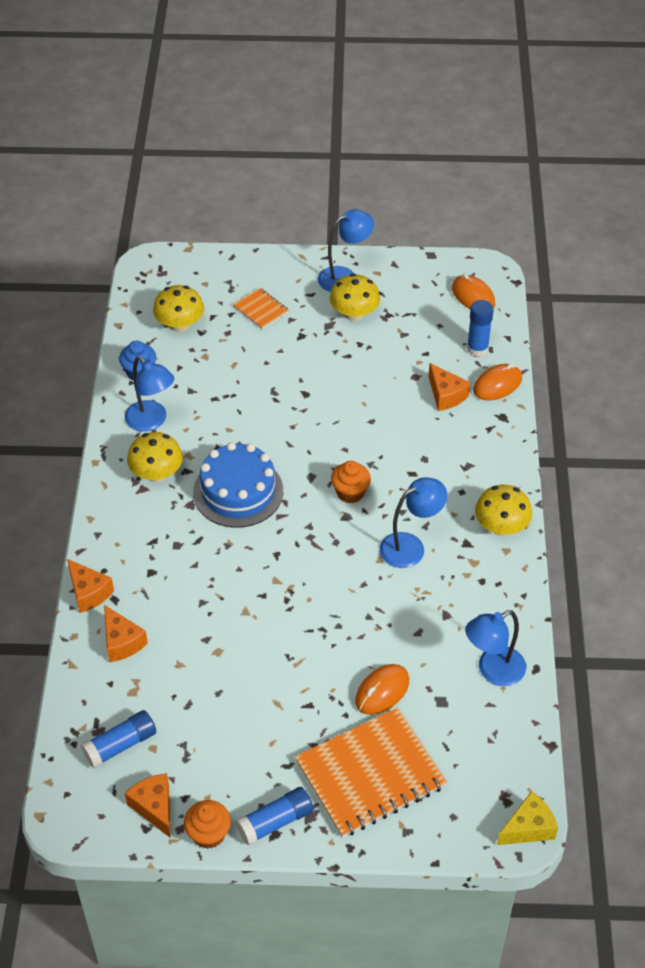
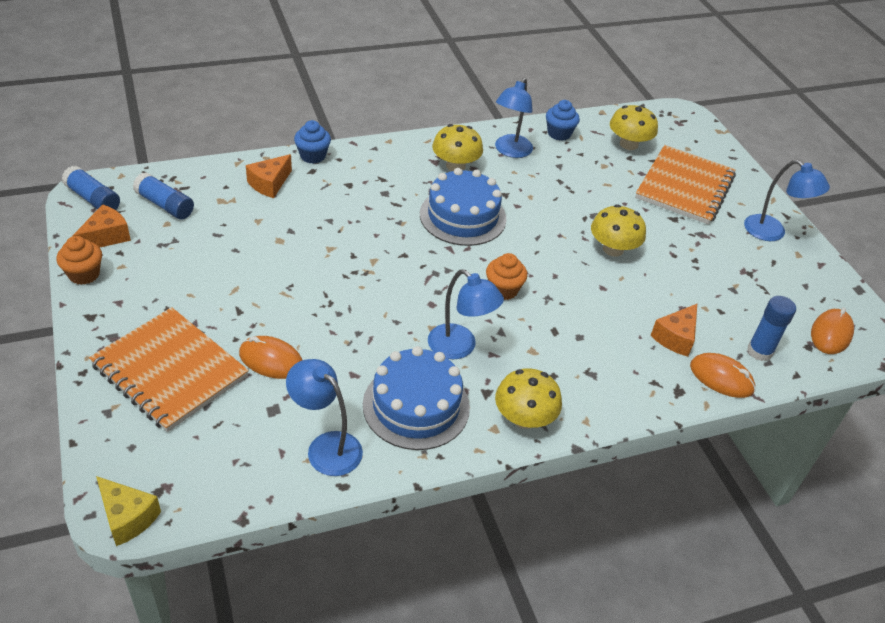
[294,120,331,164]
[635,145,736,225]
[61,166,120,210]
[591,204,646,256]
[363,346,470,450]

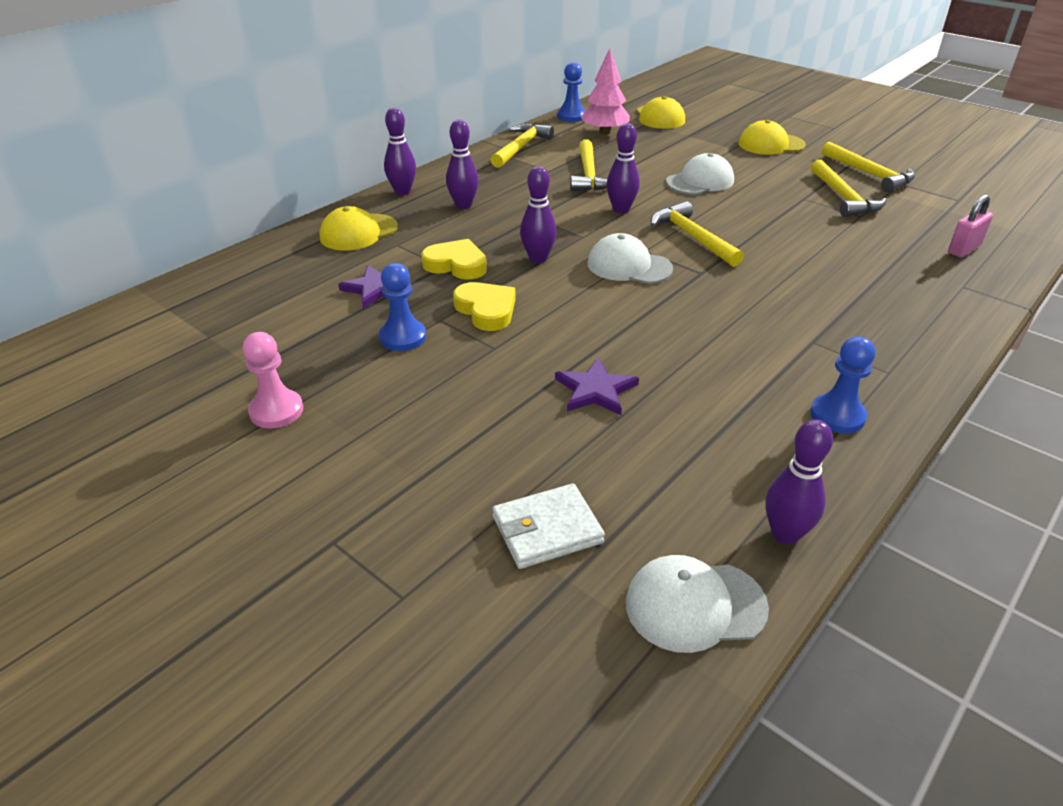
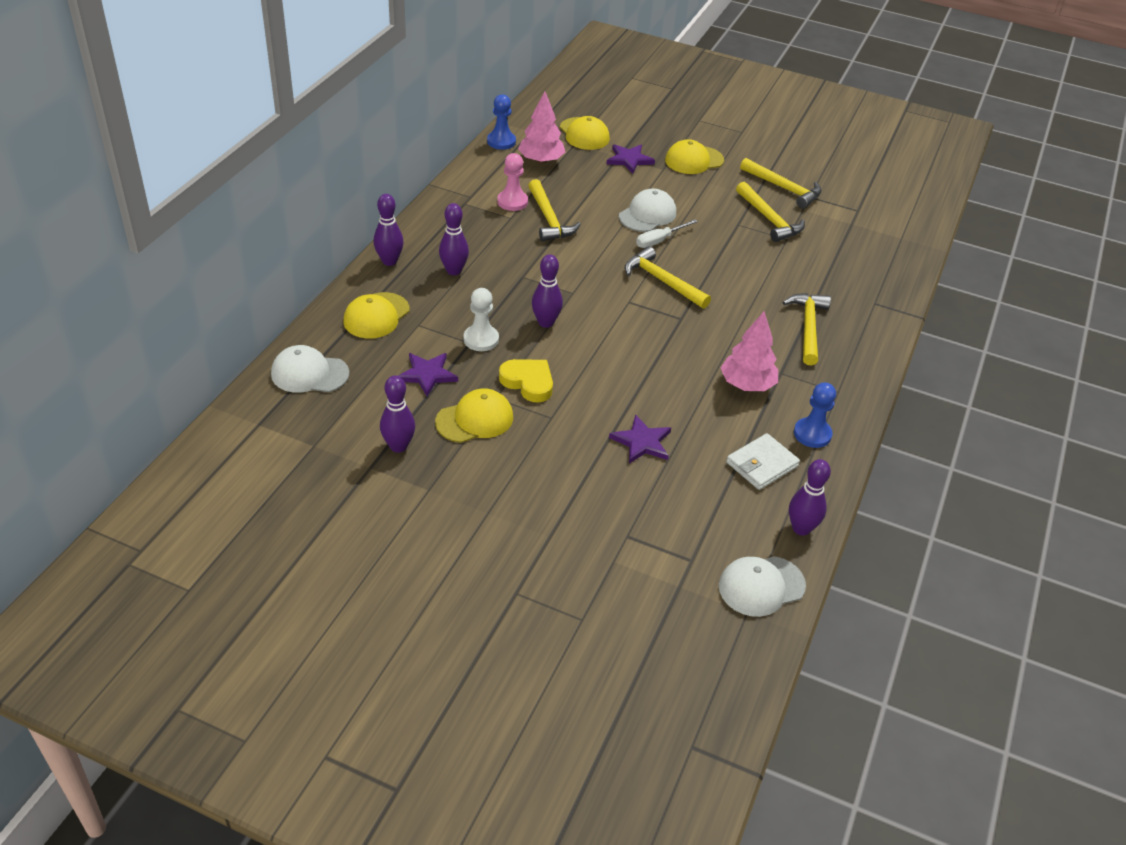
[497,153,528,211]
[435,388,513,443]
[464,288,499,351]
[783,293,831,366]
[726,433,800,490]
[271,345,350,393]
[380,375,415,453]
[948,195,993,257] (first image)
[607,144,655,174]
[636,219,698,248]
[721,311,778,391]

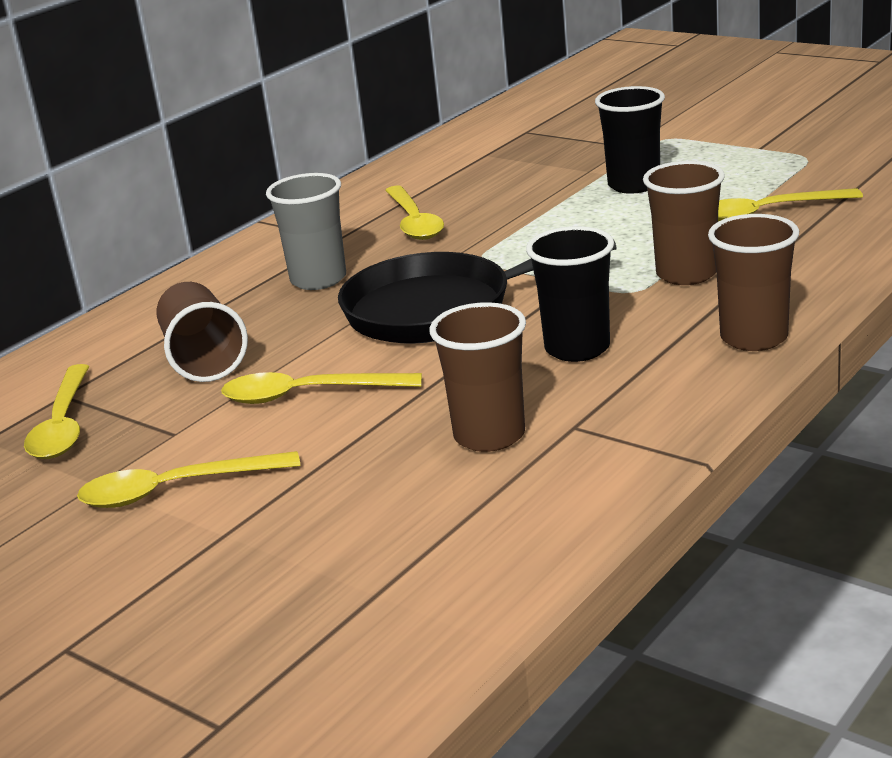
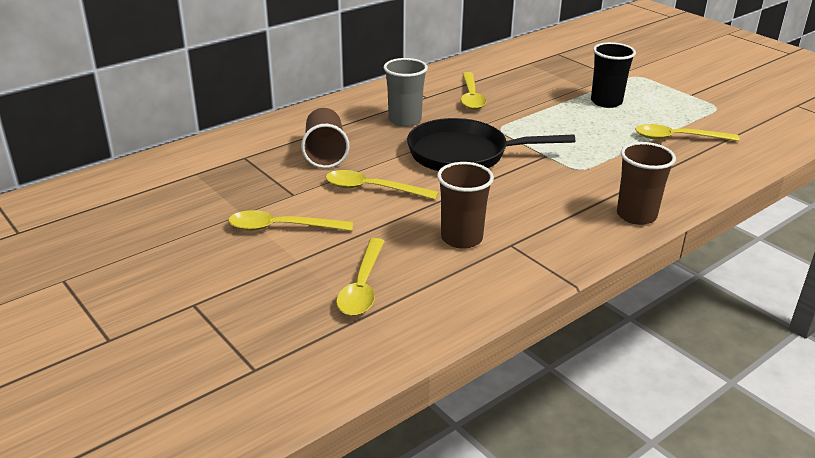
[336,238,385,316]
[526,226,614,362] (first image)
[643,161,725,285] (first image)

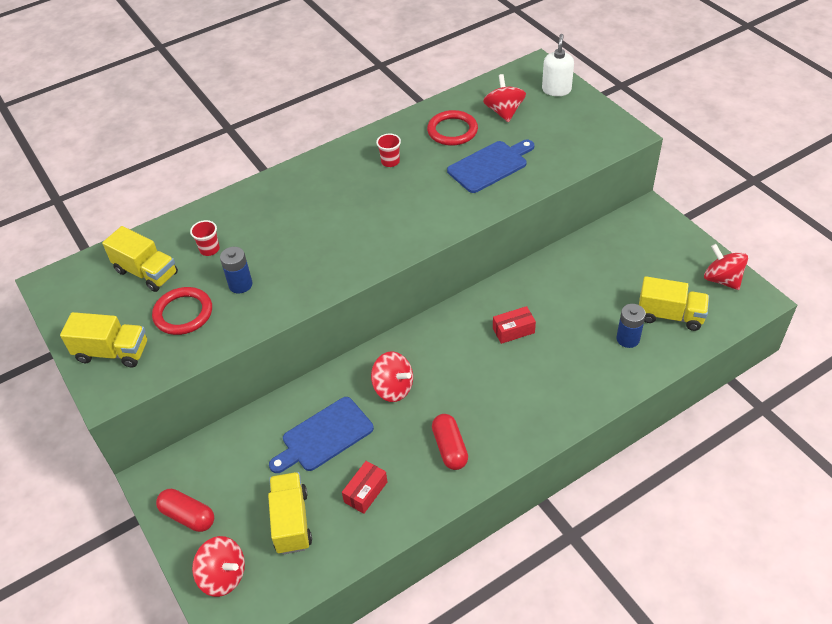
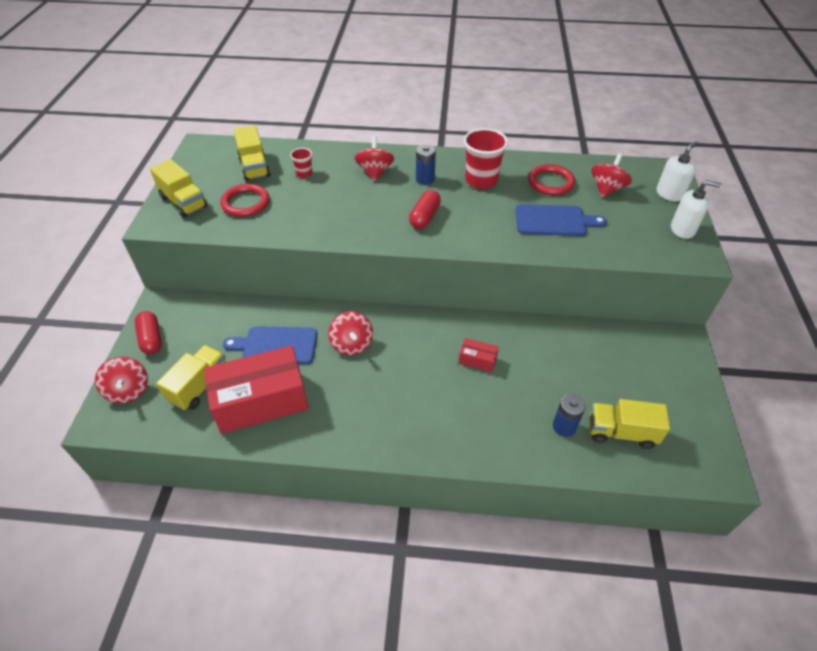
[416,144,436,185]
[204,345,309,434]
[464,128,508,189]
[409,190,441,229]
[589,399,670,449]
[355,136,394,181]
[671,180,721,239]

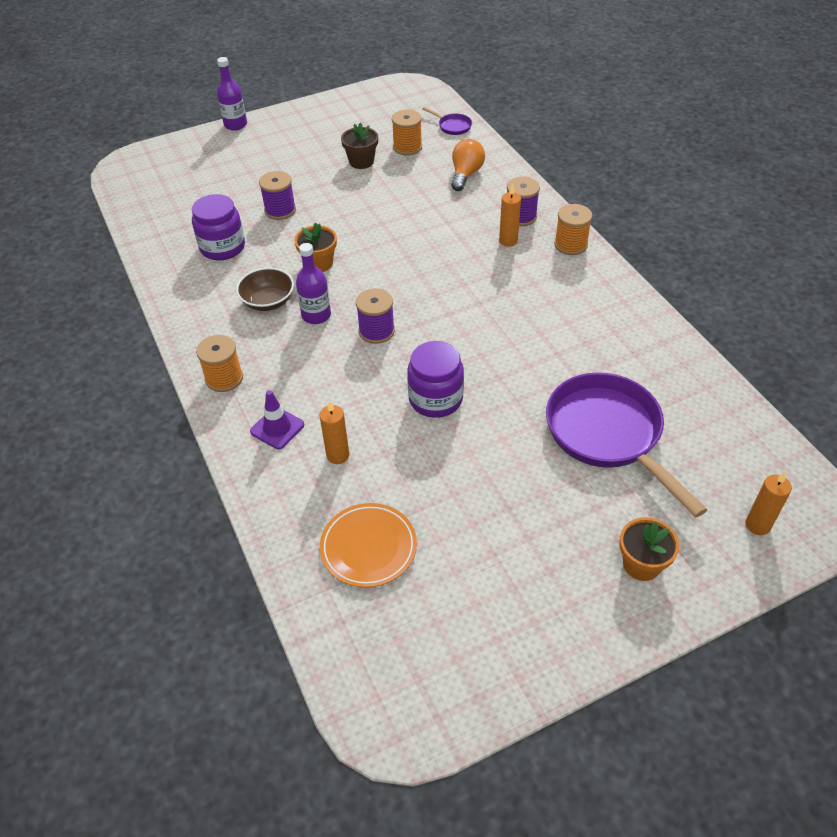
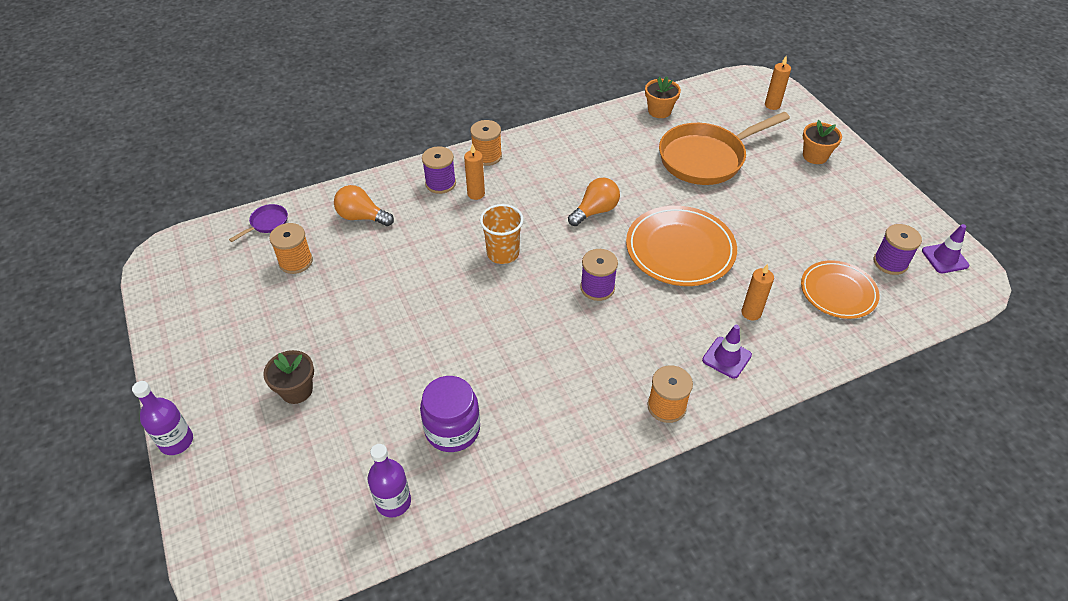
[236,268,294,311] (first image)
[874,224,922,275]
[645,76,681,118]
[368,444,411,518]
[263,350,314,404]
[626,206,737,286]
[659,112,790,185]
[480,204,524,264]
[568,178,620,226]
[922,224,969,273]

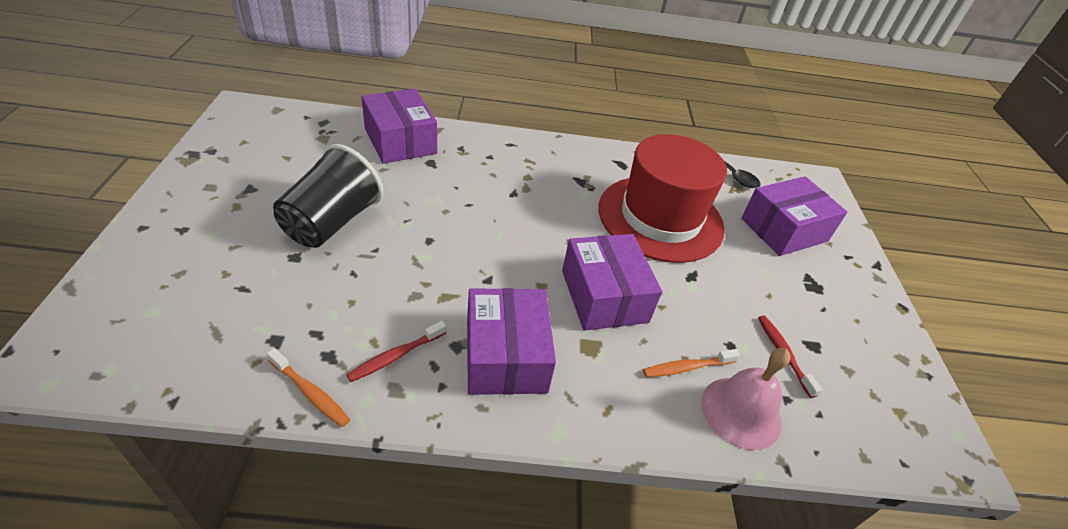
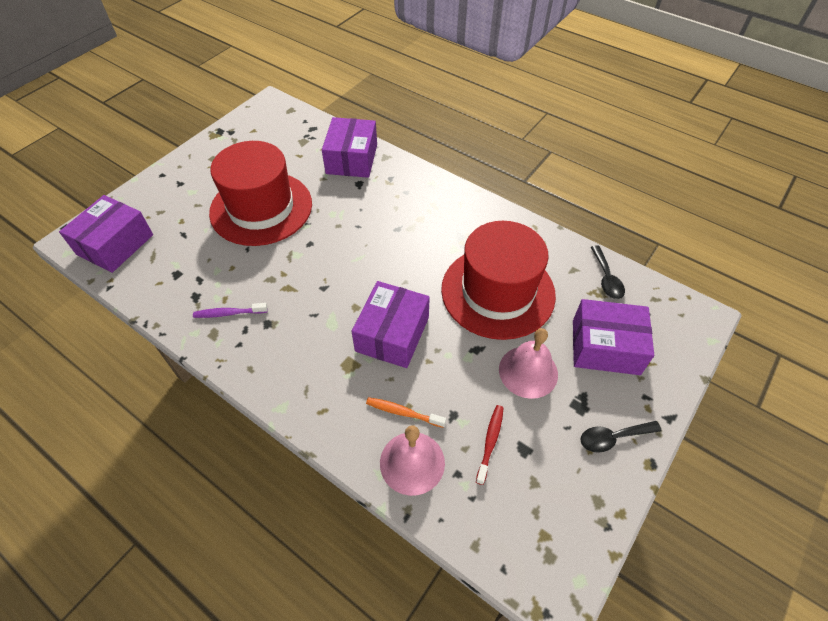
[266,348,350,427] (first image)
[209,141,312,246]
[193,303,268,318]
[59,195,153,273]
[499,328,558,399]
[580,421,662,453]

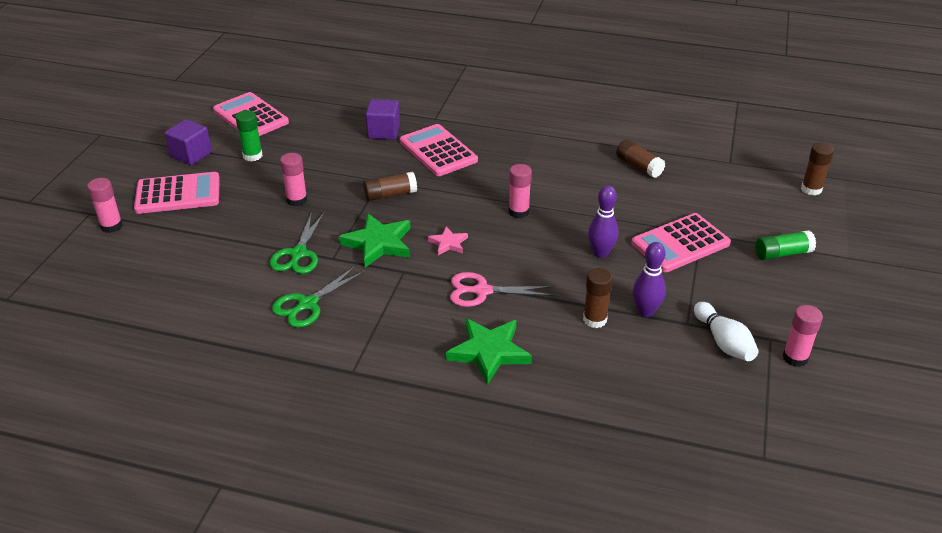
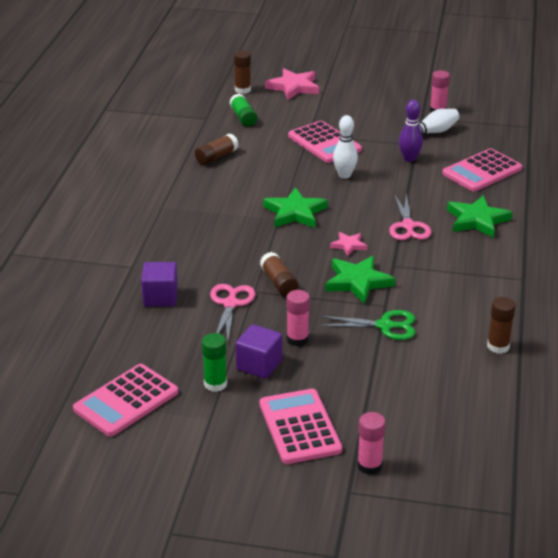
[236,324,282,379]
[272,266,366,328] (first image)
[442,148,522,192]
[263,187,328,228]
[487,297,516,354]
[333,115,358,179]
[230,94,257,127]
[210,284,255,340]
[265,68,319,100]

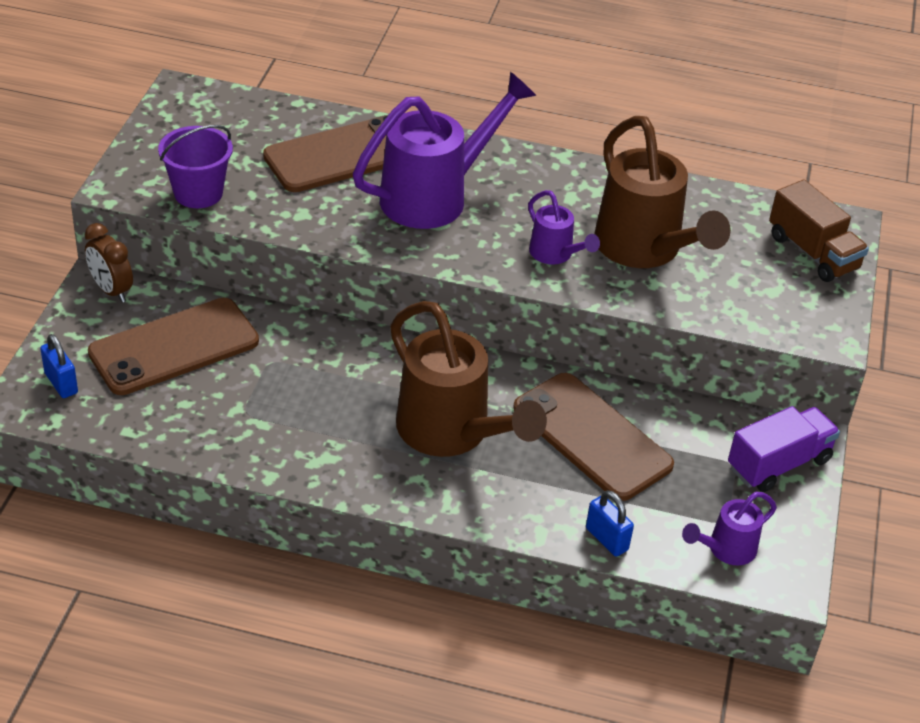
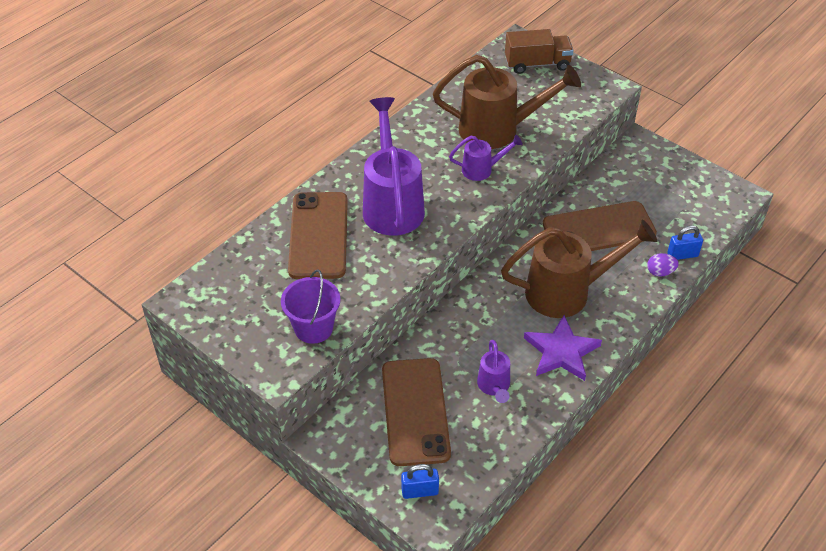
[85,223,133,302] (first image)
[477,340,510,403]
[728,406,840,492] (first image)
[524,315,602,381]
[647,253,679,277]

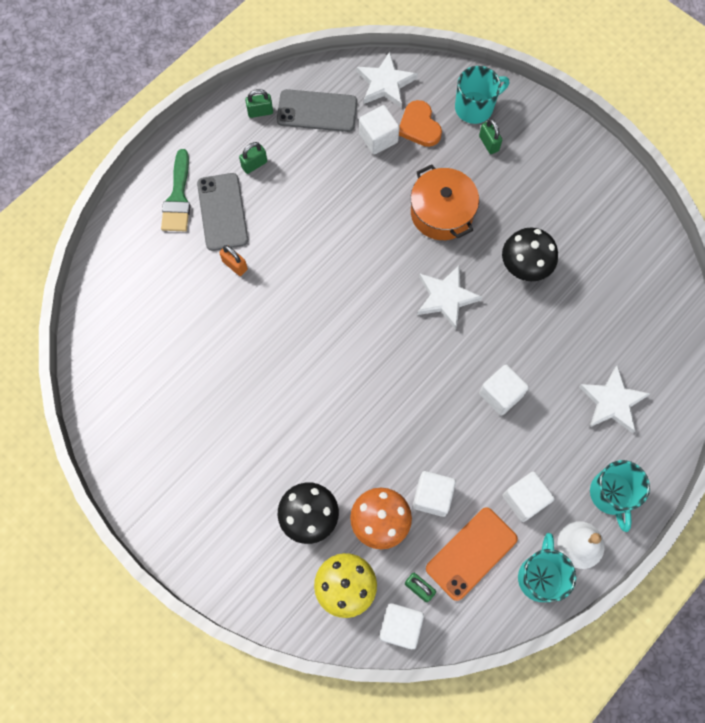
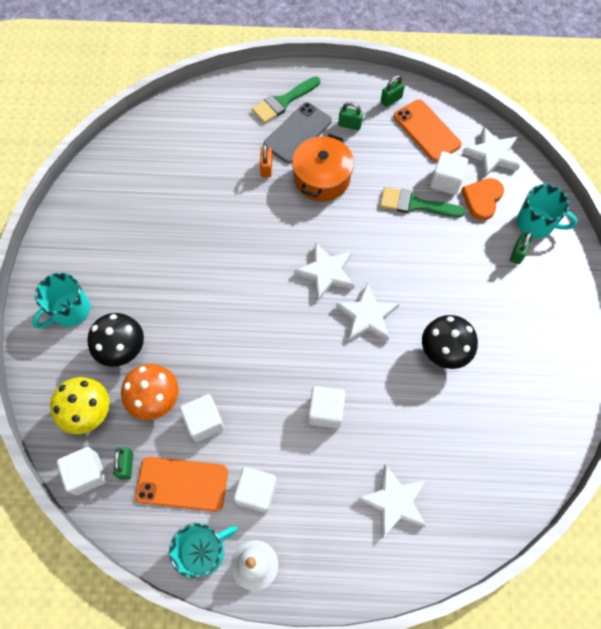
[381,75,405,107]
[394,99,462,162]
[292,134,354,201]
[32,273,90,329]
[294,242,354,301]
[380,187,465,217]

